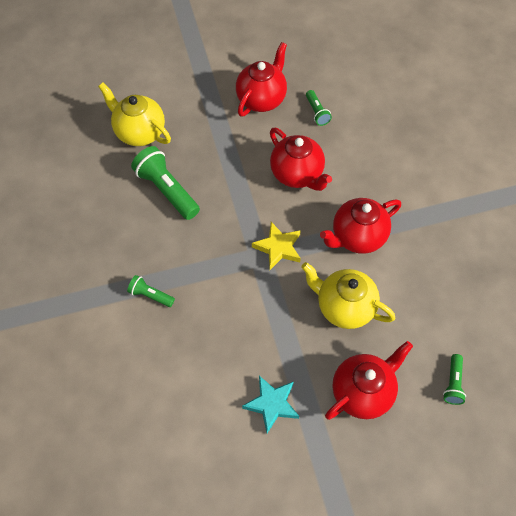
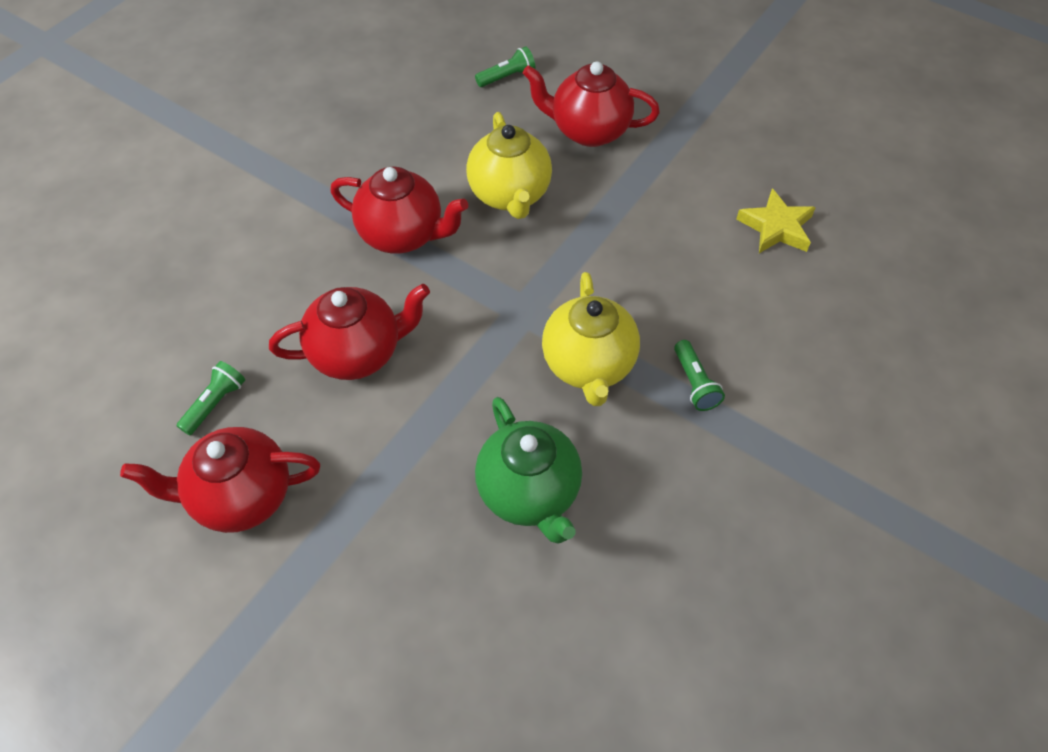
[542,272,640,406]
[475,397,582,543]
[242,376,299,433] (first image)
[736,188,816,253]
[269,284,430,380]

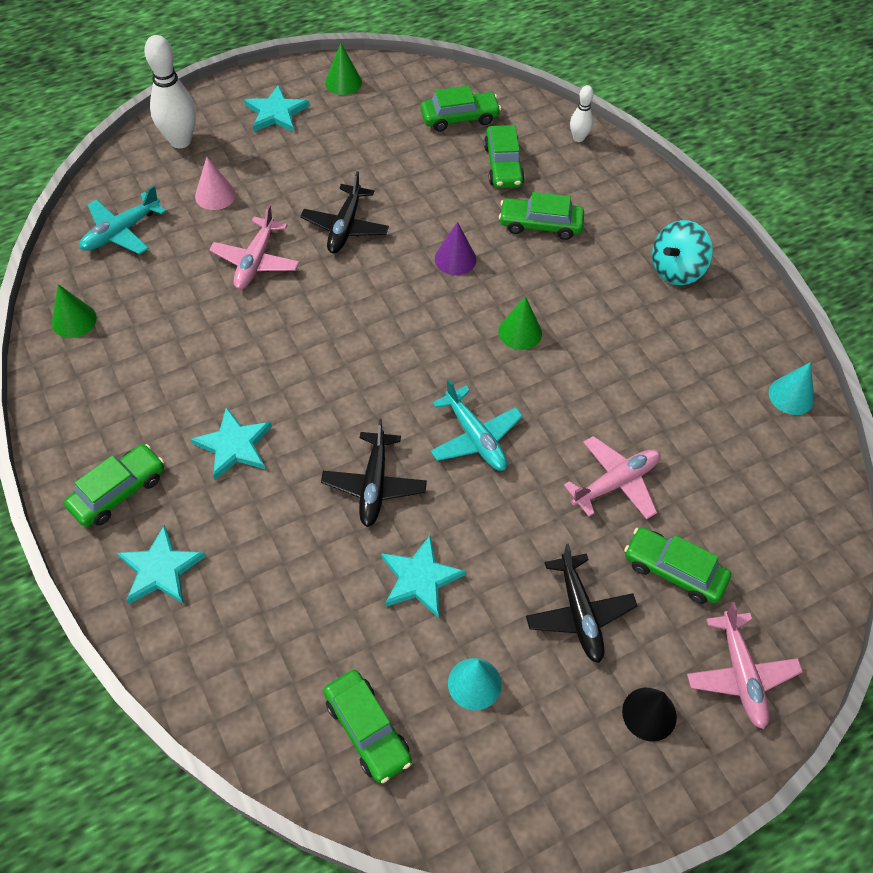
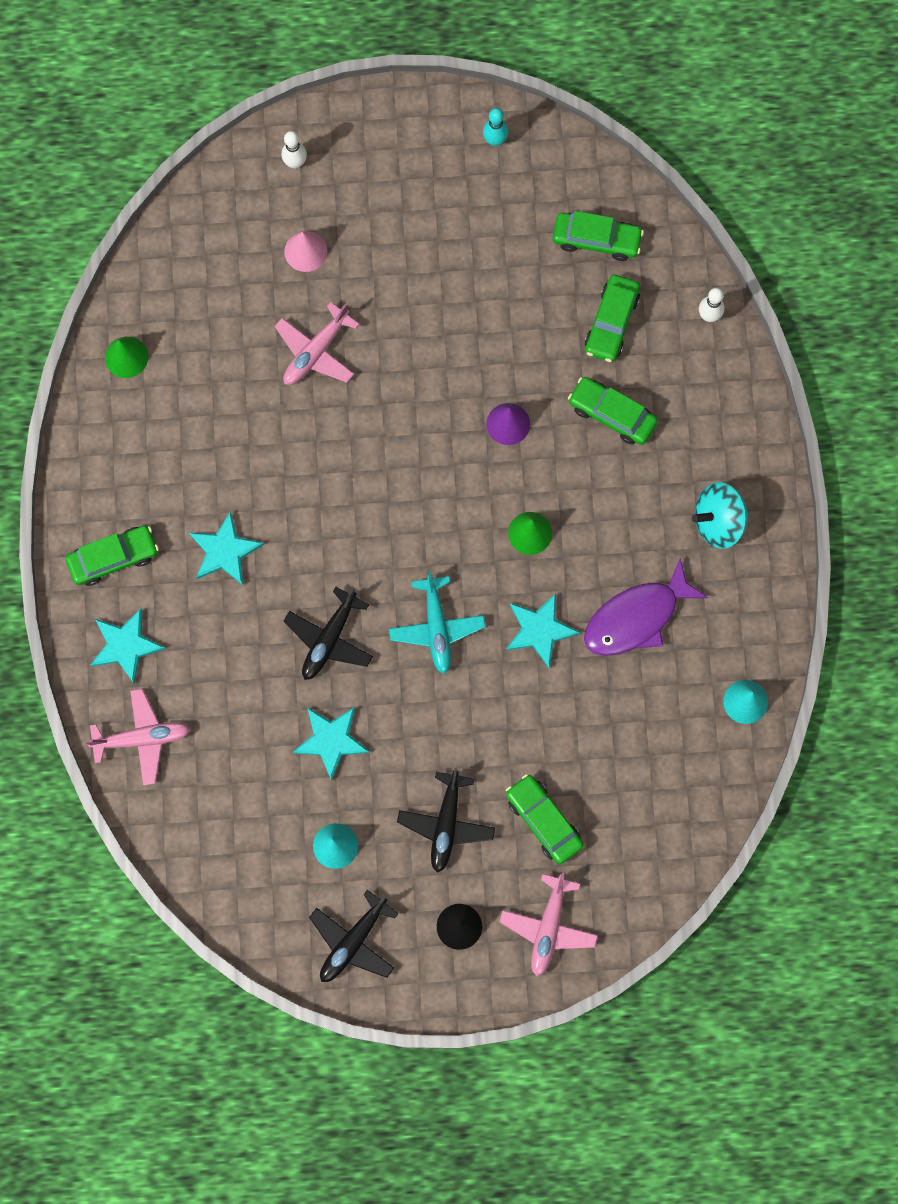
[79,185,166,254] (first image)
[282,131,307,169]
[506,593,580,668]
[309,889,399,982]
[324,670,412,783] (first image)
[483,108,508,146]
[85,689,190,786]
[584,558,708,656]

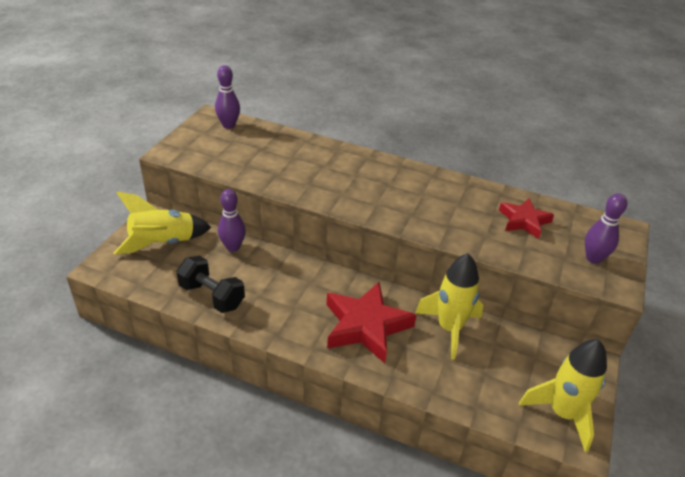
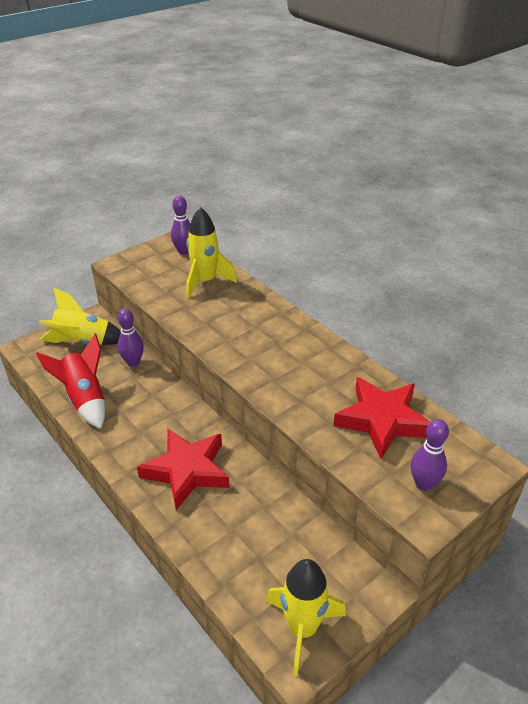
[36,334,105,429]
[186,207,237,299]
[333,377,430,459]

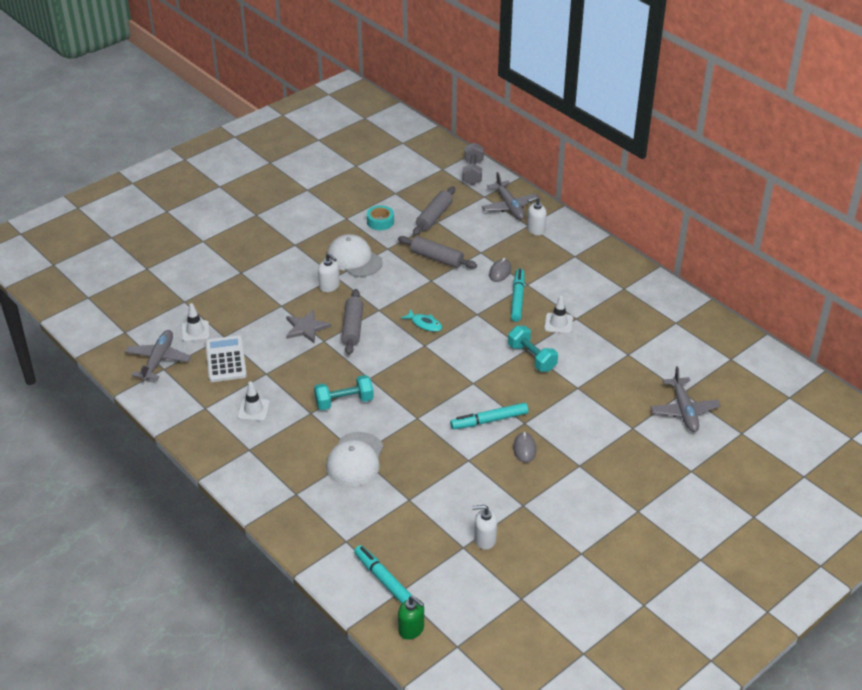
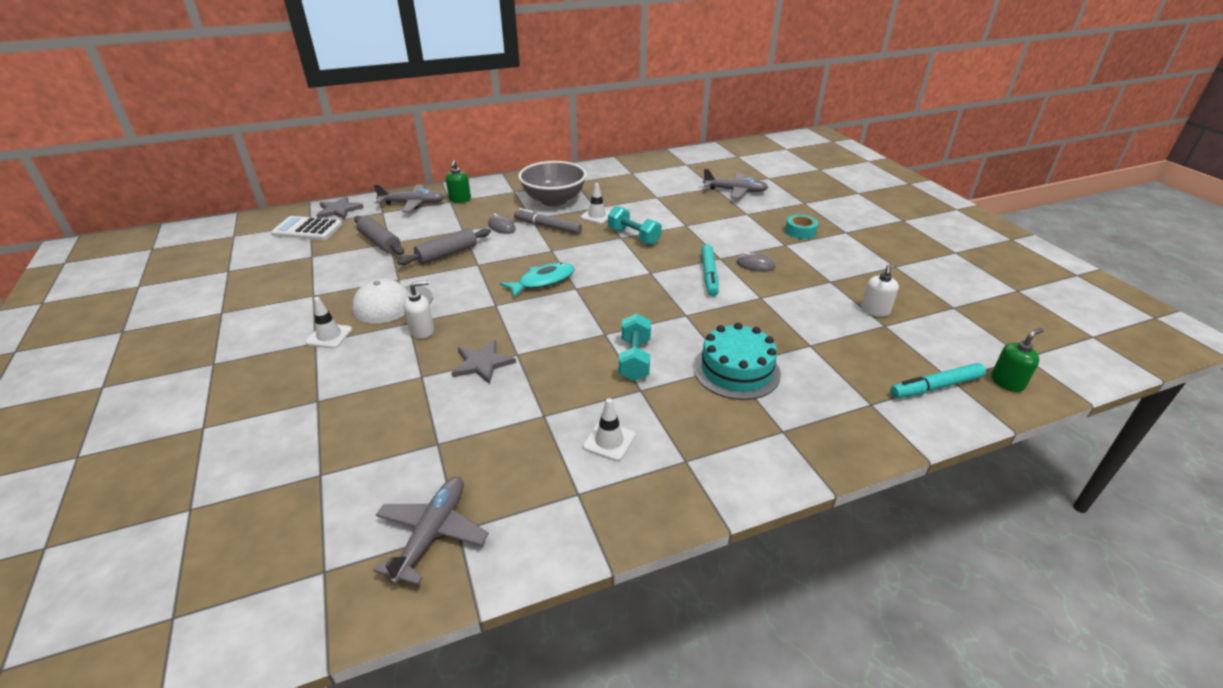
[373,477,489,585]
[305,297,352,348]
[271,216,343,240]
[694,323,781,400]
[341,289,363,355] (first image)
[785,214,818,239]
[500,262,574,298]
[317,196,364,219]
[608,206,662,245]
[514,208,582,234]
[446,160,471,203]
[518,161,587,207]

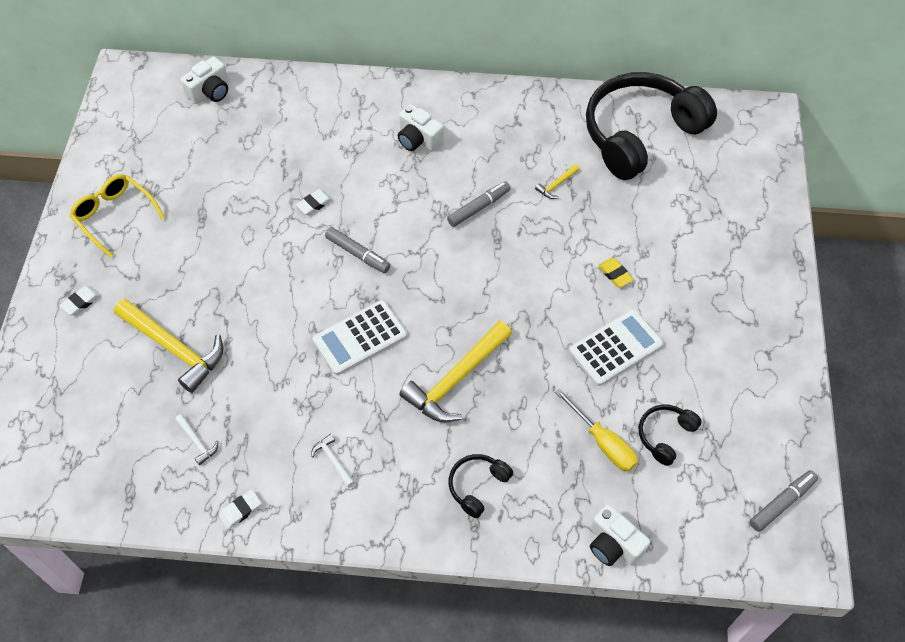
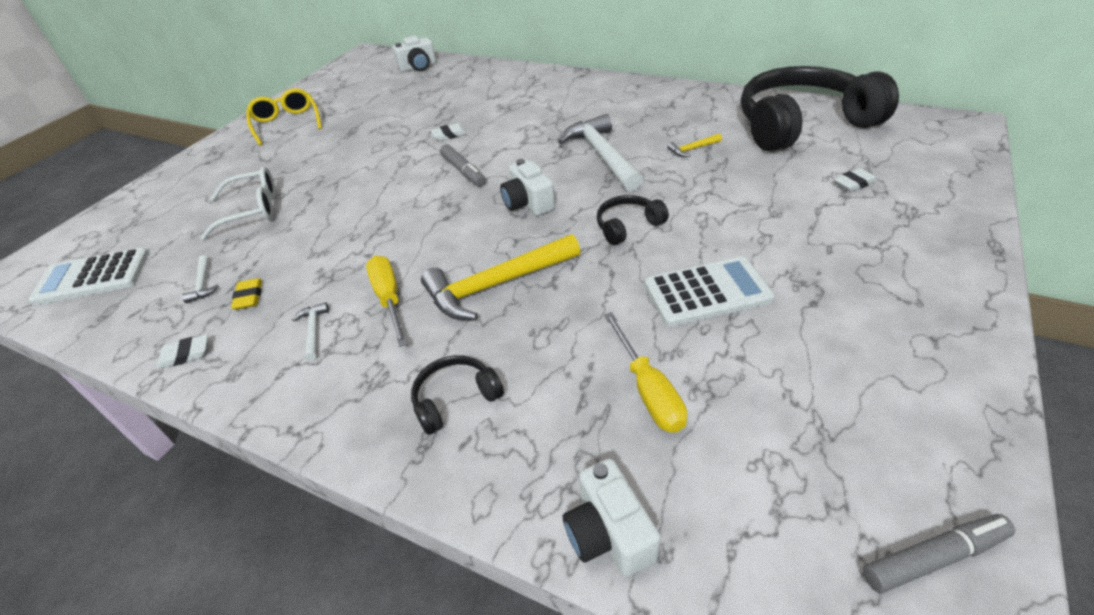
[834,168,877,192]
[200,166,276,240]
[29,248,149,305]
[500,159,555,216]
[558,114,643,191]
[231,278,262,310]
[597,195,669,245]
[366,256,408,347]

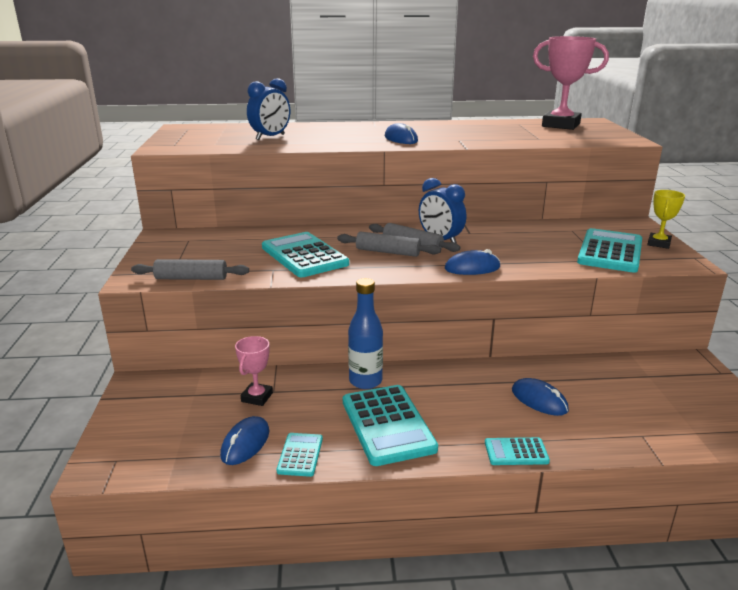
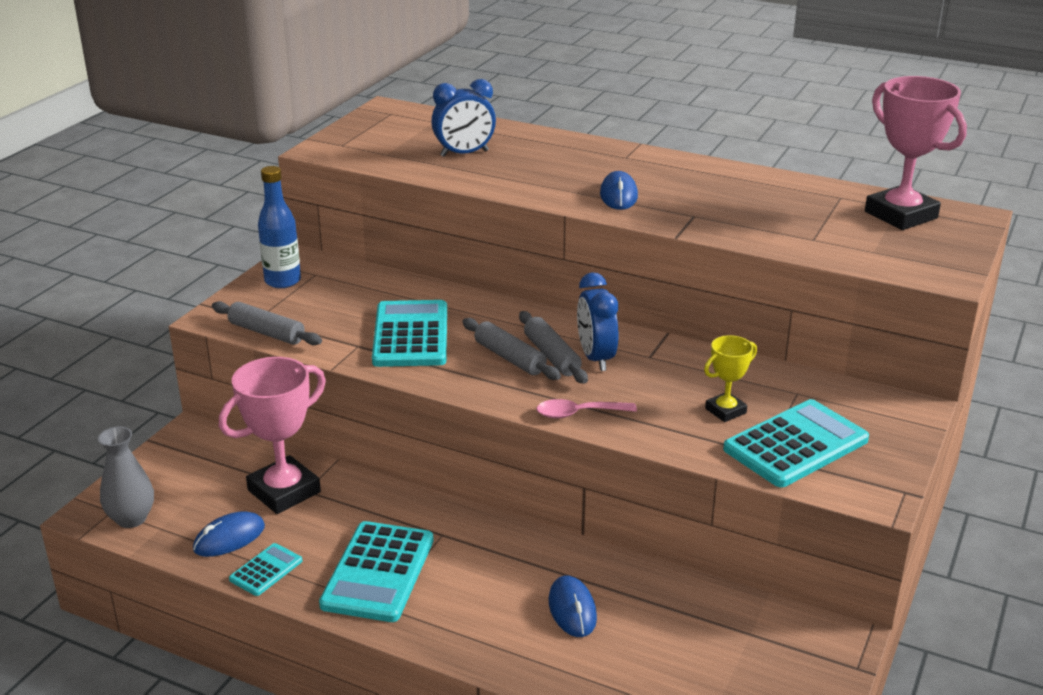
[219,357,326,514]
[258,166,301,288]
[536,399,637,418]
[485,437,550,465] (first image)
[704,335,757,422]
[98,427,154,528]

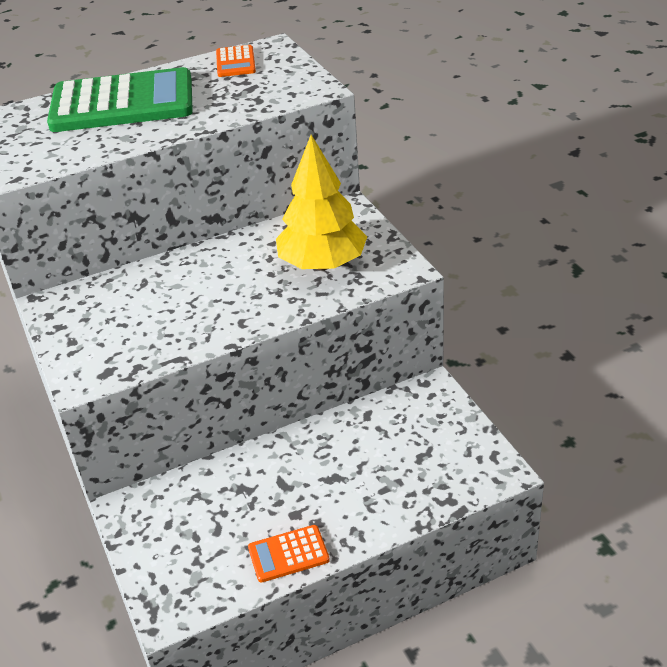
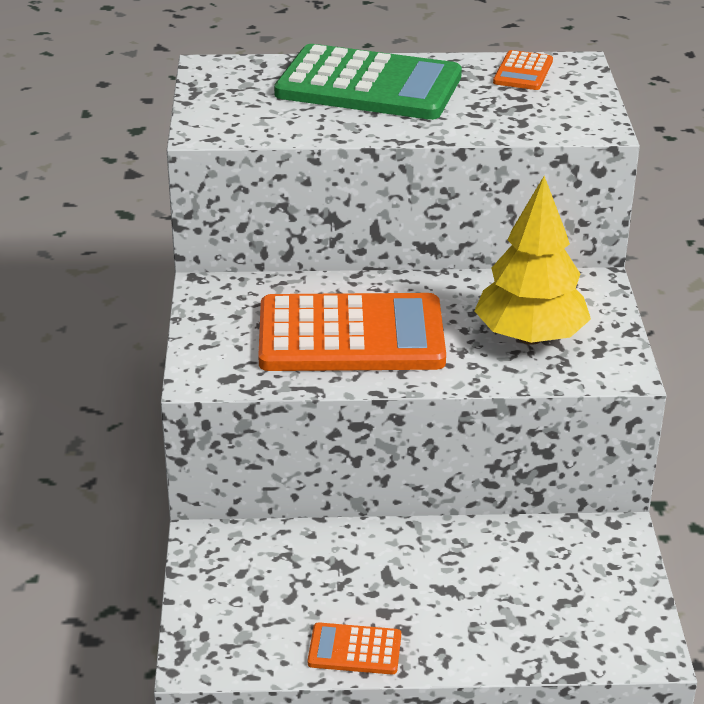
[258,293,446,371]

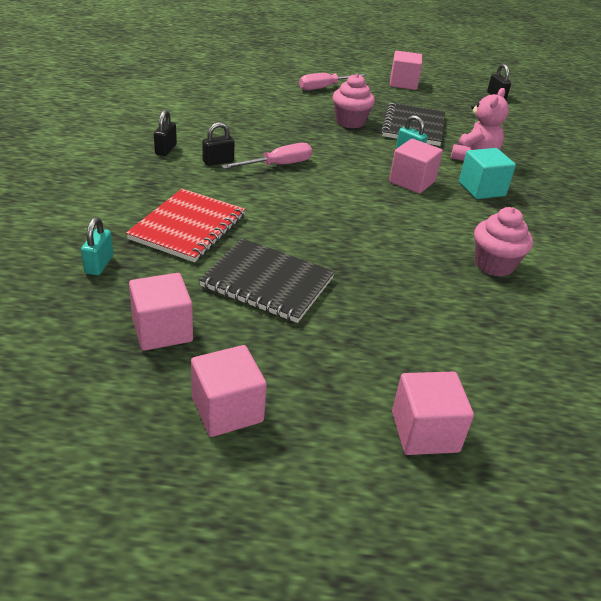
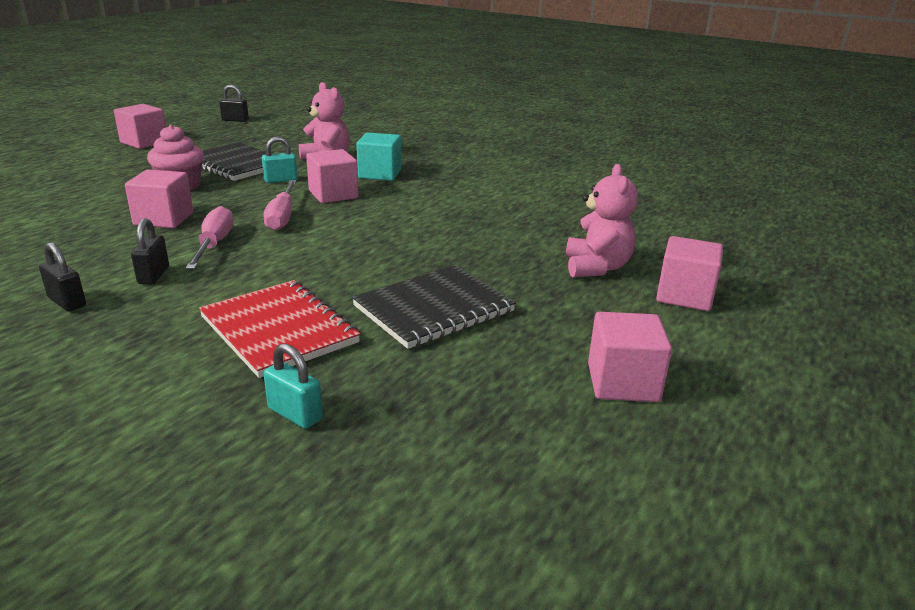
[125,170,193,228]
[263,180,296,231]
[474,207,533,277] (first image)
[566,164,638,277]

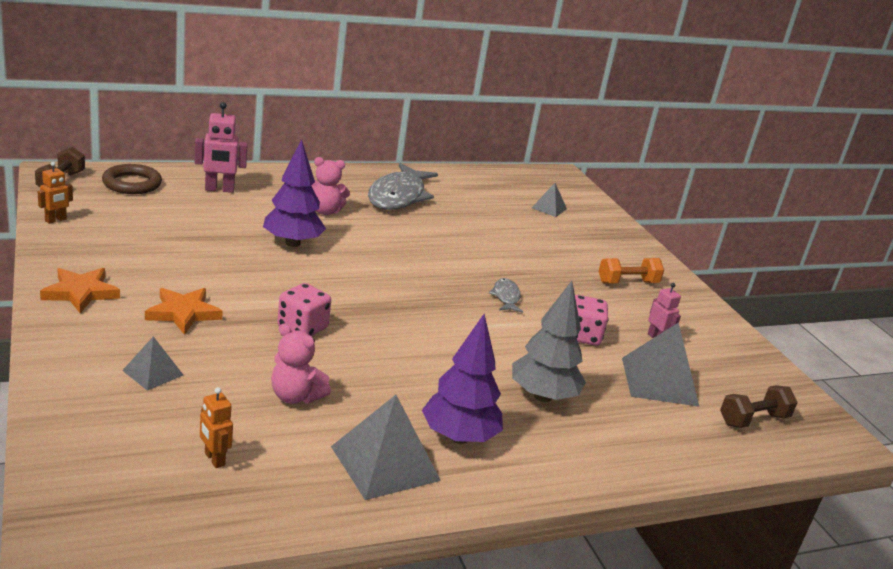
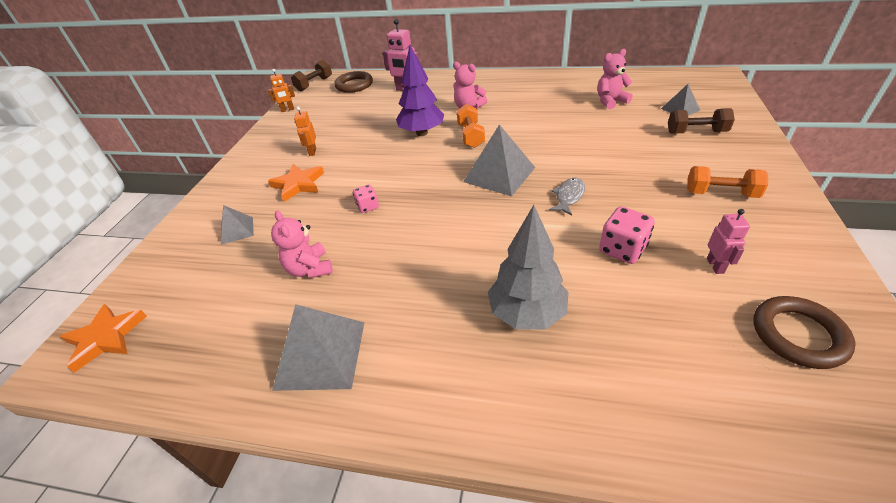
[60,304,147,373]
[294,107,316,156]
[353,184,379,213]
[368,163,438,210] (first image)
[422,314,503,444] (first image)
[463,124,536,196]
[668,108,735,134]
[457,104,485,148]
[597,49,633,109]
[753,296,856,369]

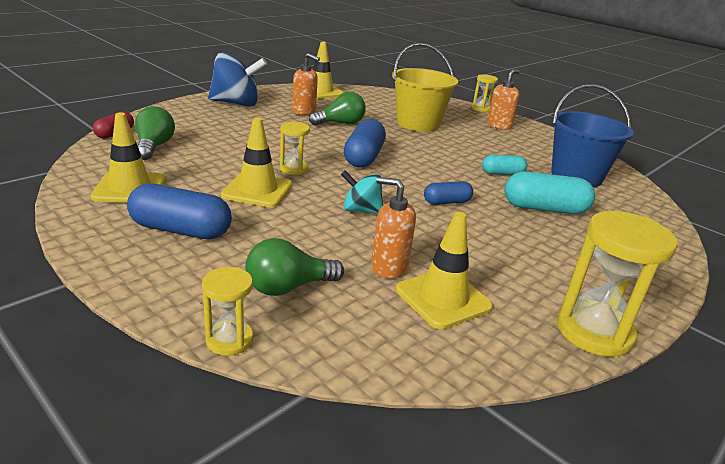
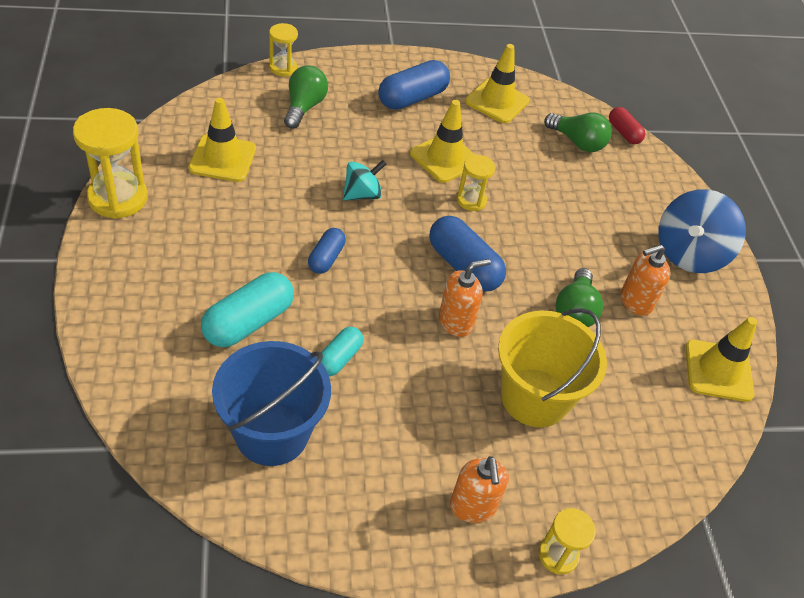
[439,259,491,337]

